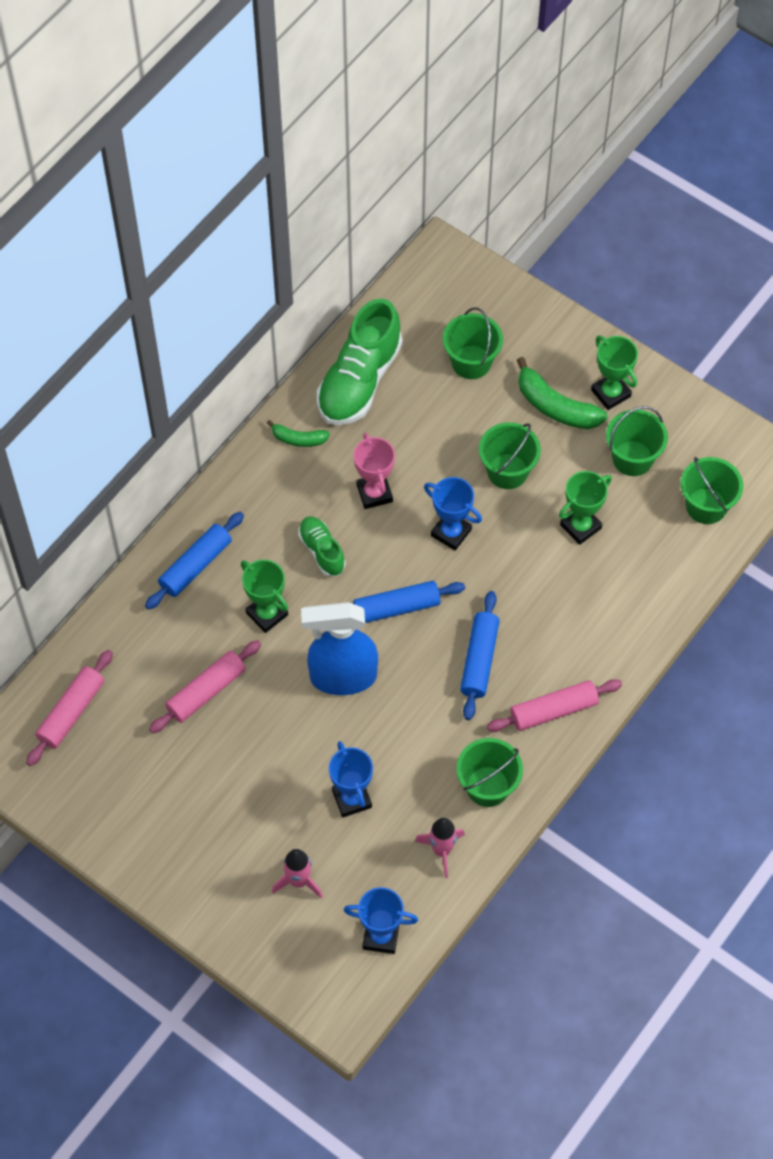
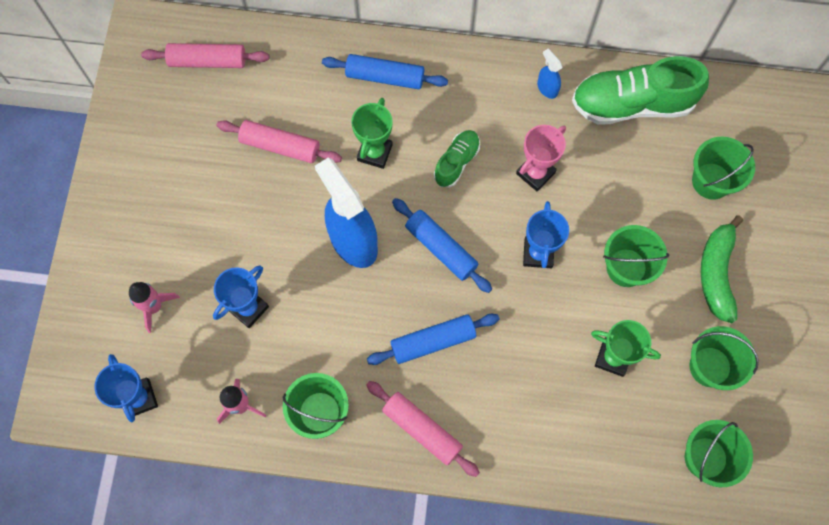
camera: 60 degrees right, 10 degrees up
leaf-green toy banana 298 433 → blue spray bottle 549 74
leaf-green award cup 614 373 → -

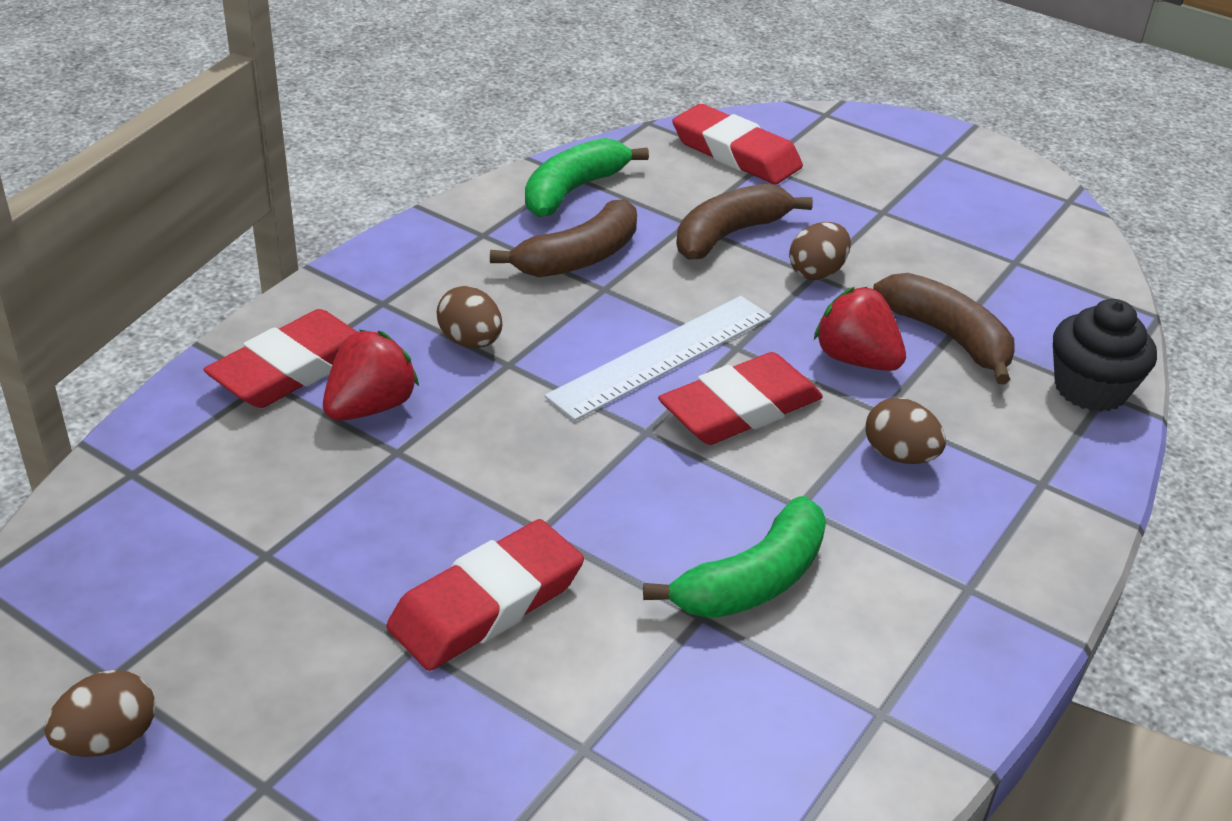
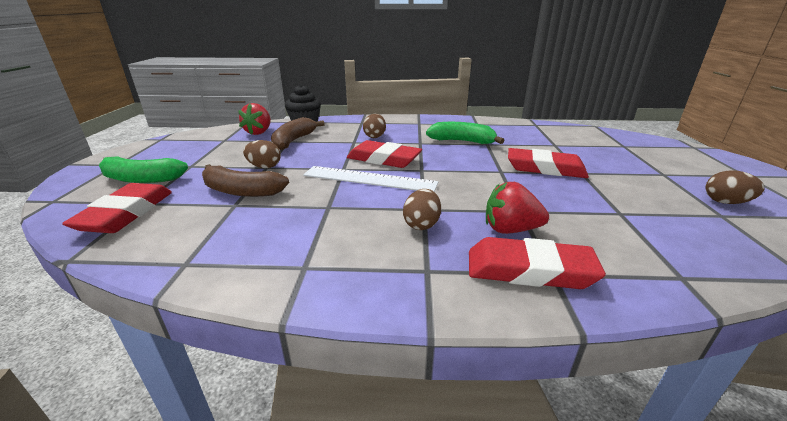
camera: 120 degrees left, 10 degrees down
russet toy banana 563 238 → -
leaf-green toy banana 587 177 → leaf-green toy banana 143 169, move
crimson toy strawberry 860 329 → crimson toy strawberry 254 119, move

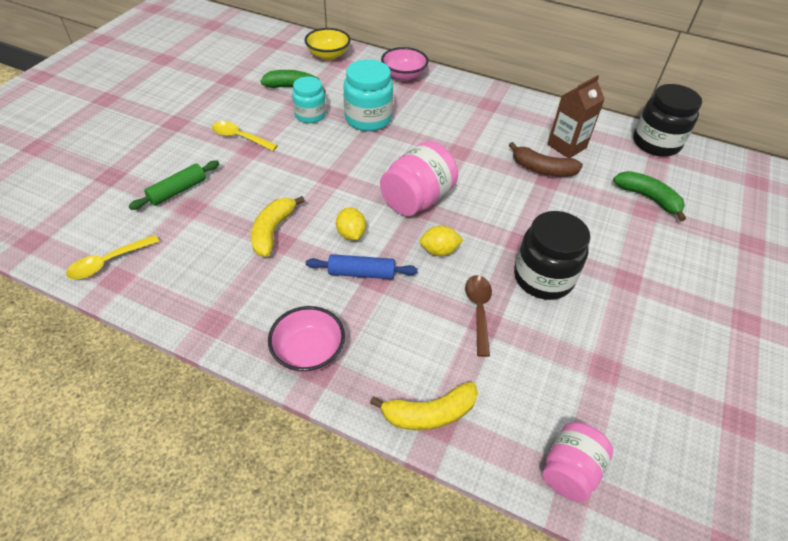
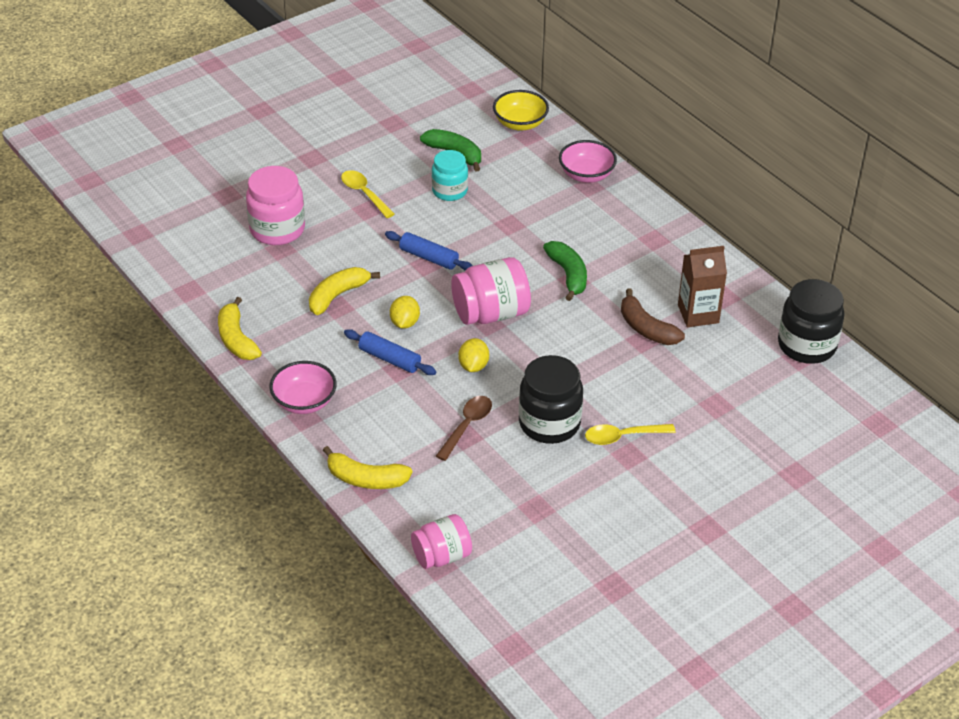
camera: 30 degrees right, 5 degrees down
golden teaspoon 112 257 → golden teaspoon 630 434, move
leaf-green rolling pin 174 185 → pink jam jar 275 205
aqua jam jar 368 95 → -
golden citrus fruit 441 240 → golden citrus fruit 473 355, 75 degrees clockwise
leaf-green toy banana 649 196 → leaf-green toy banana 565 271, move
- → golden toy banana 240 328
- → blue rolling pin 429 251

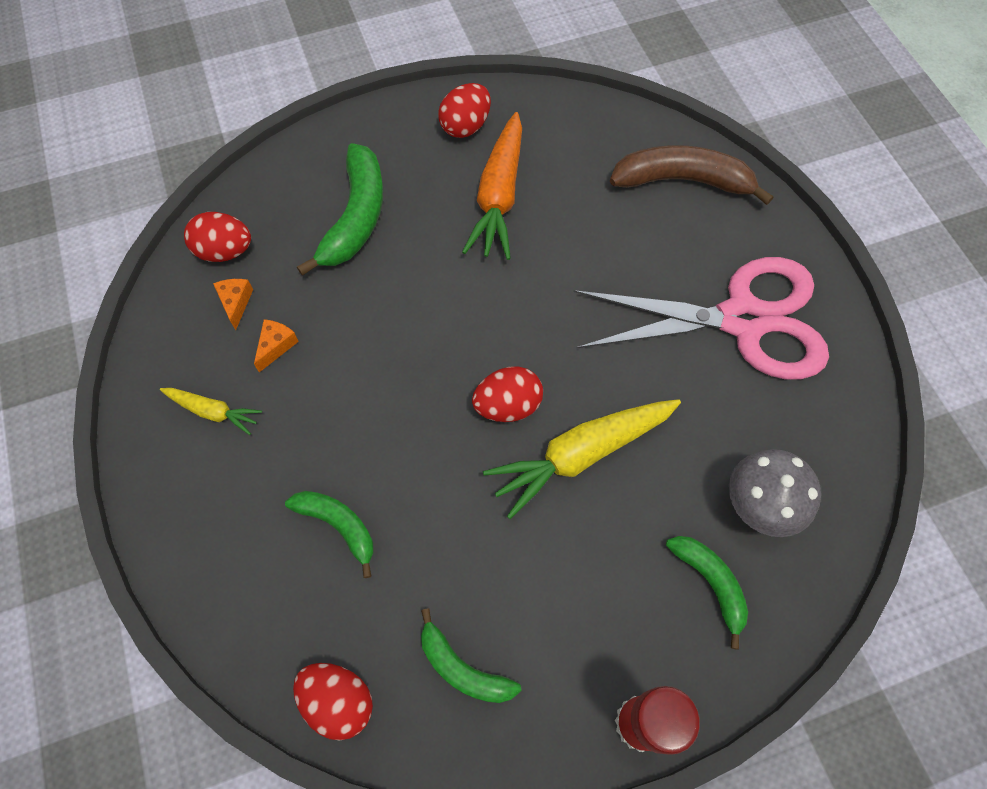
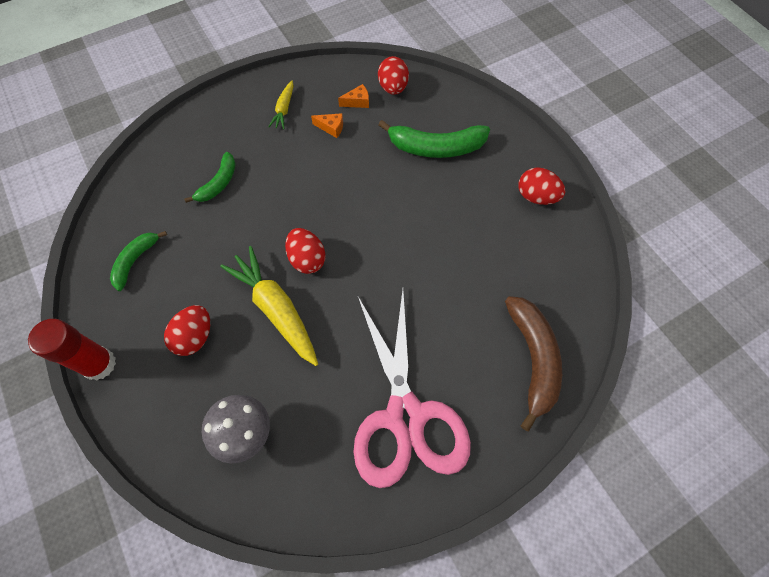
camera: 80 degrees right, 0 degrees up
crimson egg shape 333 701 → crimson egg shape 187 330, move
orange-coloured toy carrot 492 186 → -
leaf-green toy banana 707 592 → -

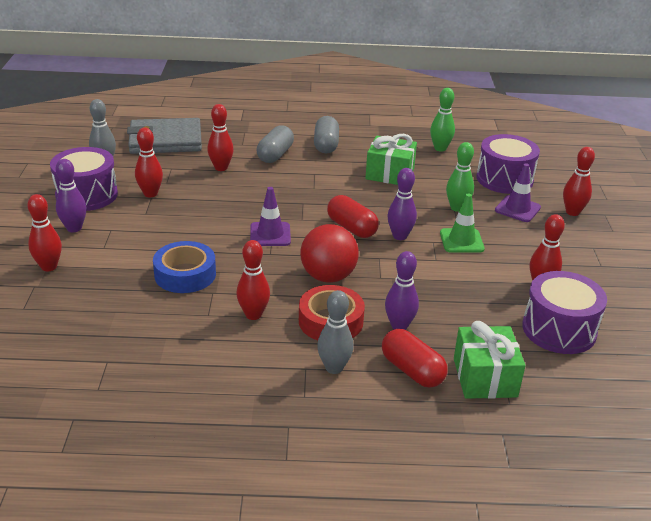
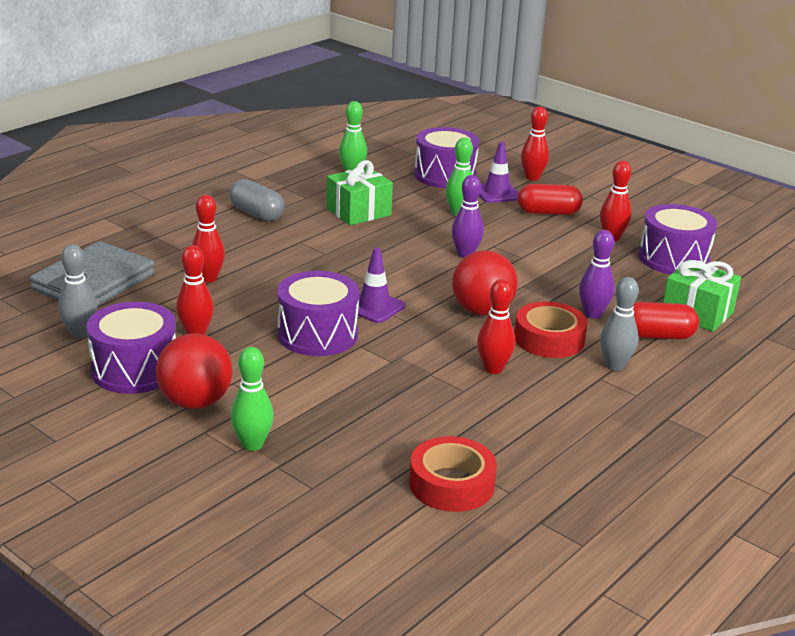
camera: 50 degrees left, 5 degrees down
crimson skittle 44 232 → leaf-green skittle 252 399
royal purple skittle 71 195 → crimson ball 194 371
blue tape 184 267 → -
gray pill 275 144 → -
crimson pill 353 216 → crimson pill 550 199, move
leaf-green traffic cone 462 223 → -
- → royal purple toy drum 318 313
- → crimson tape 453 474

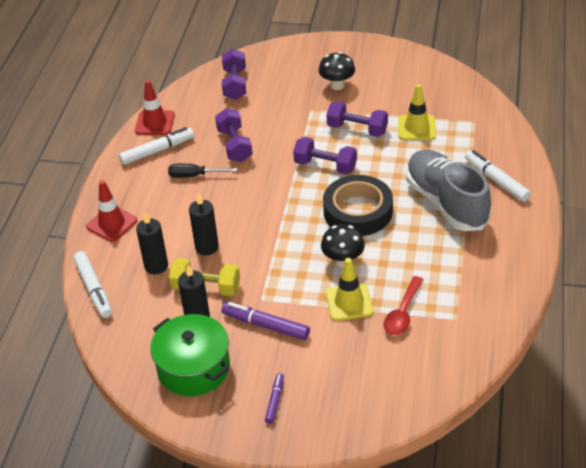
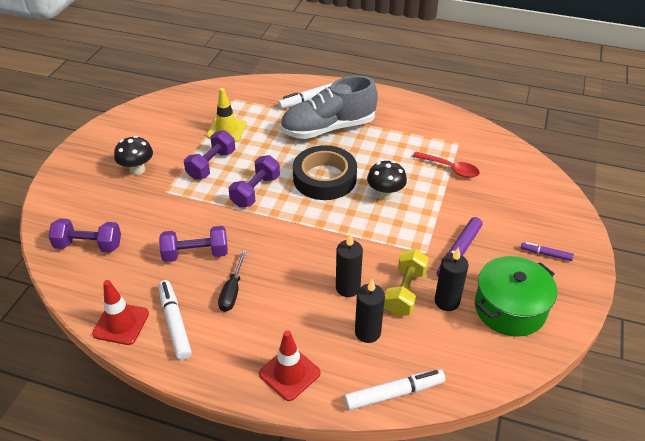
camera: 85 degrees left, 0 degrees up
golden traffic cone 349 289 → -

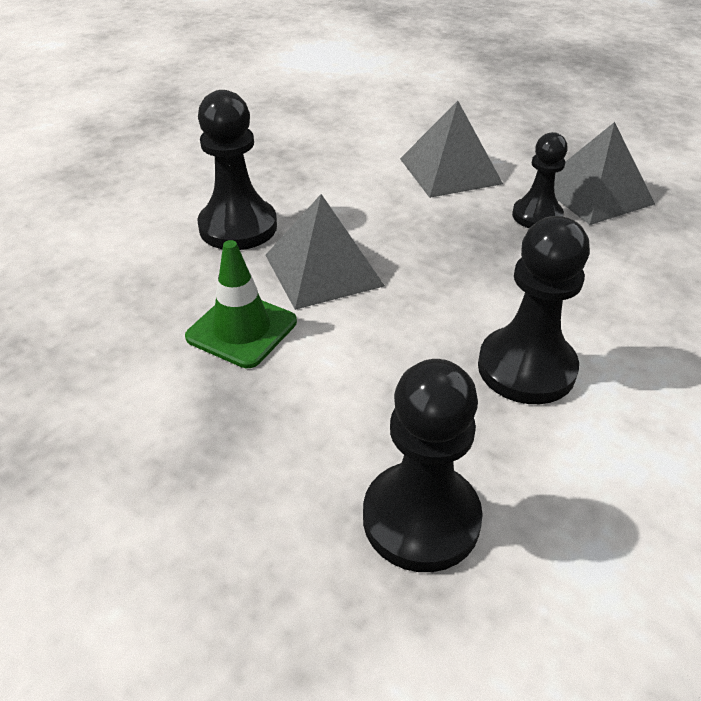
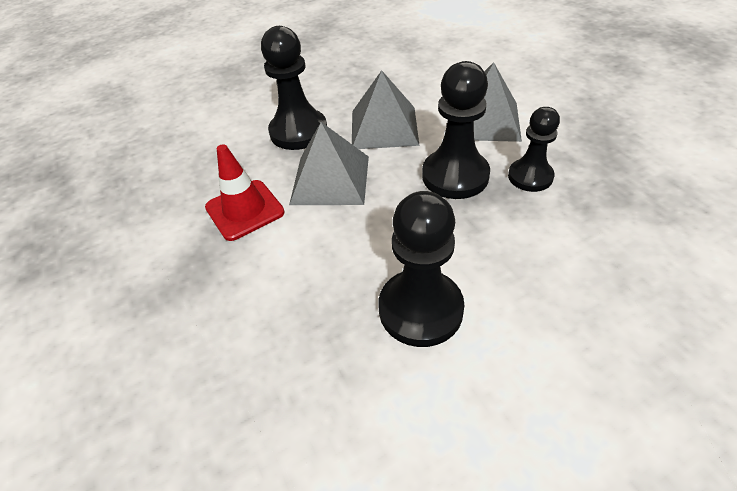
camera: 30 degrees right, 5 degrees up
leaf-green traffic cone 241 304 → crimson traffic cone 245 192
ebony game pawn 423 465 → ebony game pawn 456 130, move
gray pyramid shape 604 173 → gray pyramid shape 386 109, move

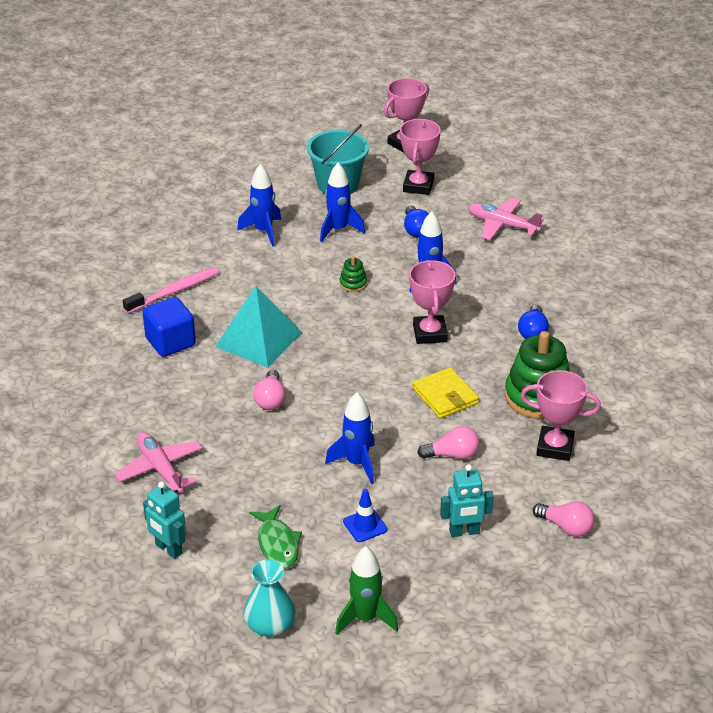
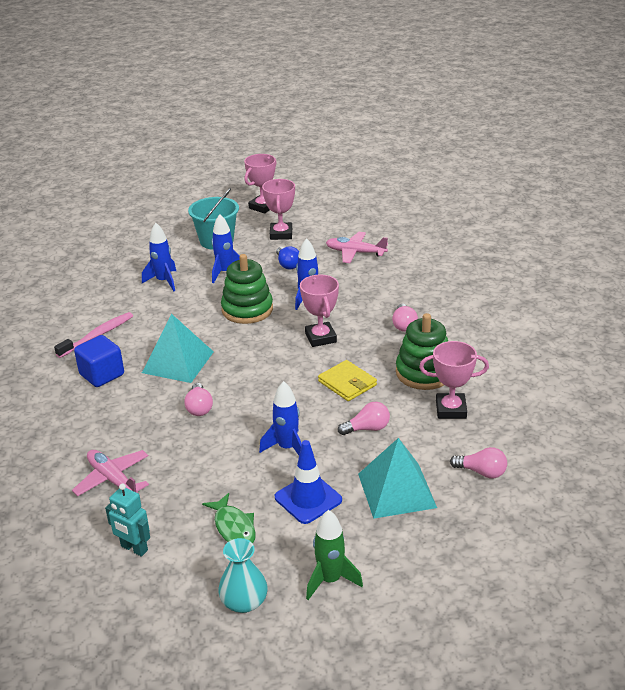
camera: 10 degrees left, 5 degrees down
leaf-green stacking rings 353 274 → leaf-green stacking rings 247 289, x2.24
blue traffic cone 365 515 → blue traffic cone 308 482, x1.65
aqua robot 467 500 → aqua pyramid shape 397 478
blue bulb 533 321 → pink bulb 405 318

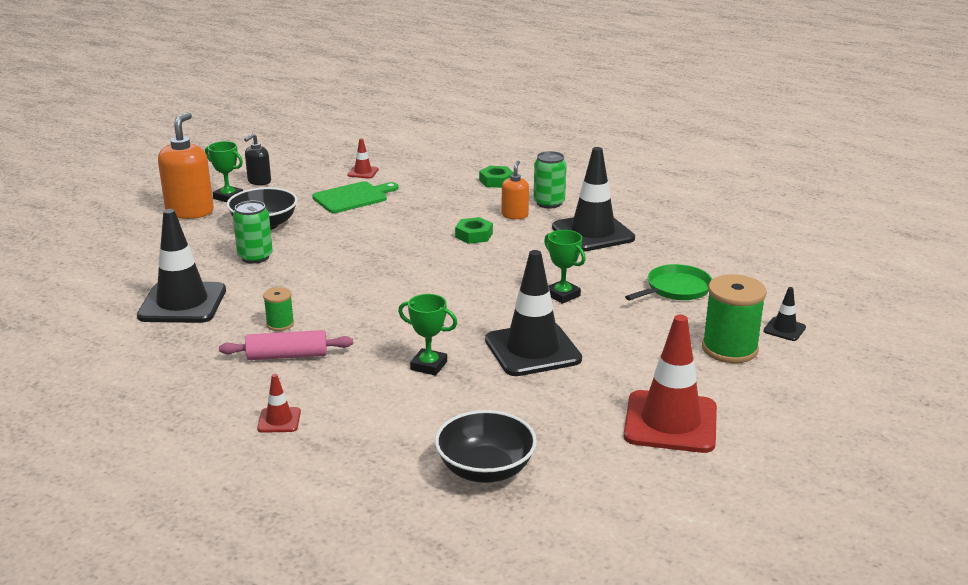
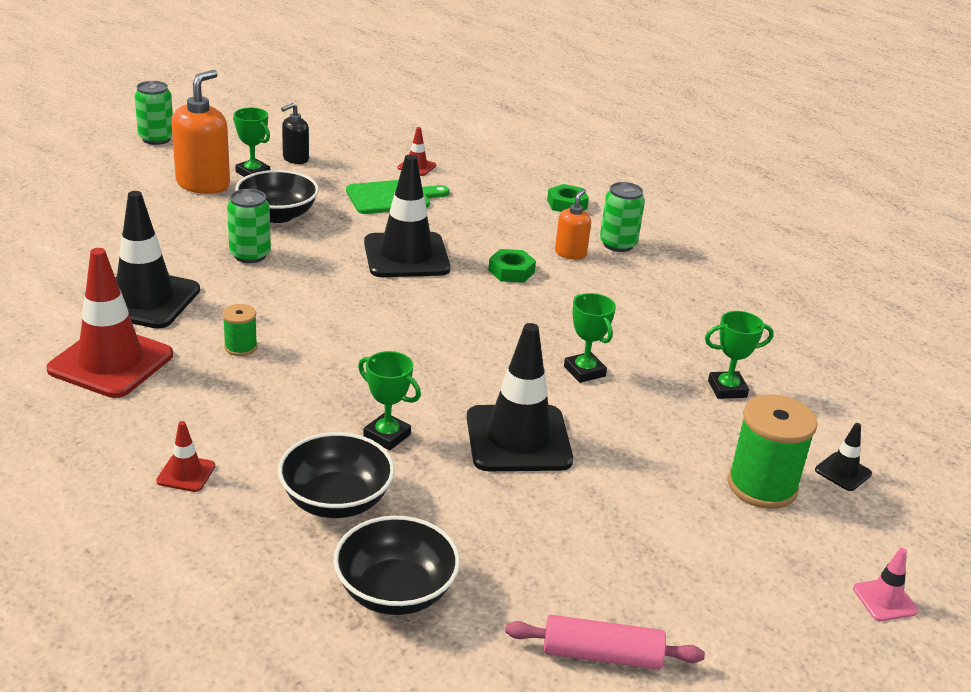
camera: 10 degrees right, 5 degrees up
pink rolling pin 286 345 → pink rolling pin 605 642, move
ebony traffic cone 593 199 → ebony traffic cone 407 216, move
crimson traffic cone 670 384 → crimson traffic cone 109 323, move
leaf-green frying pan 668 282 → leaf-green award cup 739 355
- → leaf-green soda can 153 113
- → ebony serving bowl 336 475
- → pink traffic cone 885 584

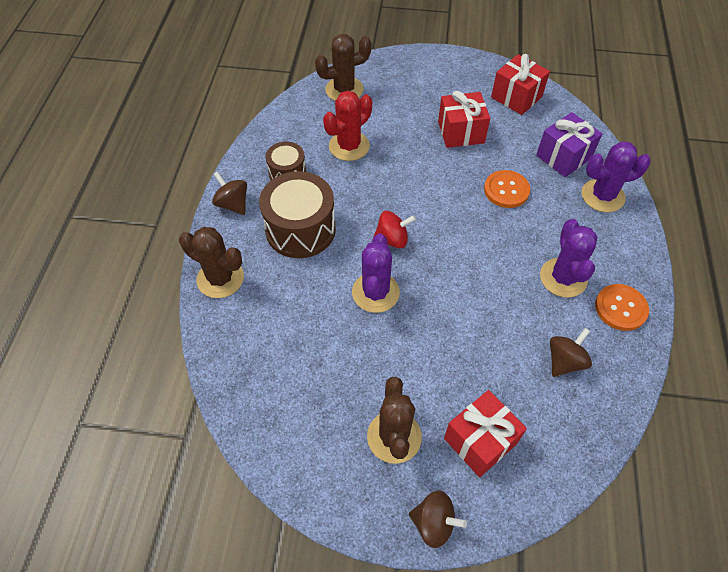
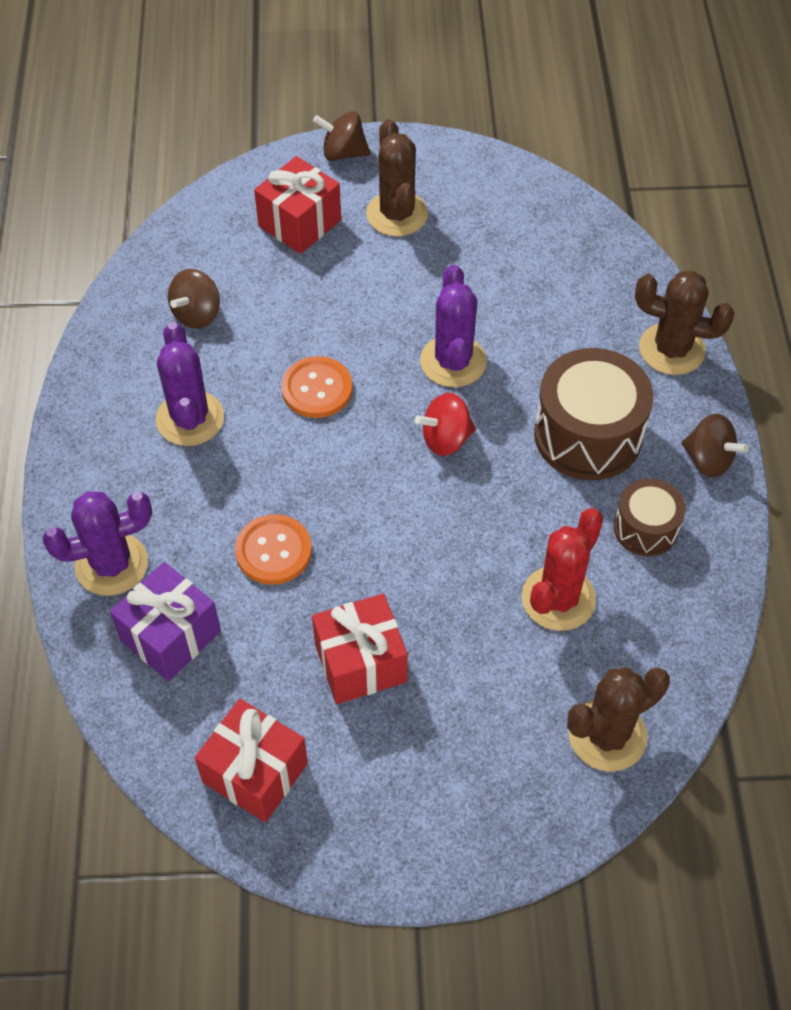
camera: 170 degrees right, 0 degrees up
orange-coloured shirt button 622 307 → orange-coloured shirt button 317 387, move

